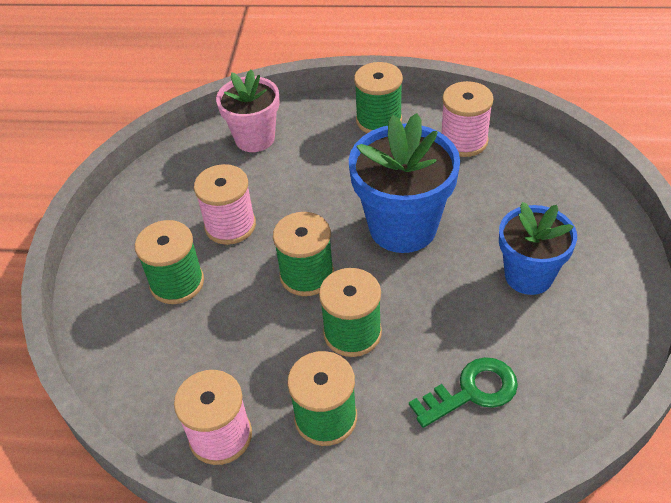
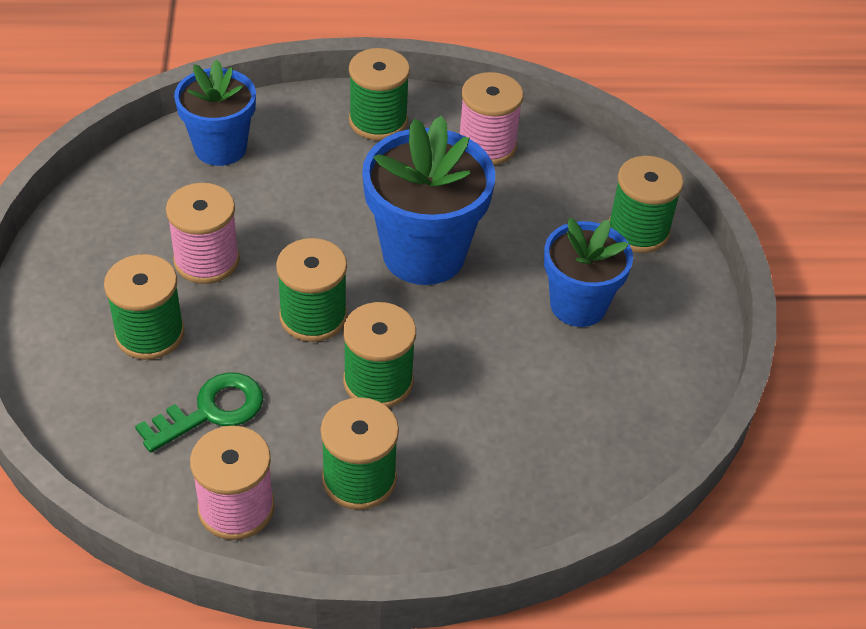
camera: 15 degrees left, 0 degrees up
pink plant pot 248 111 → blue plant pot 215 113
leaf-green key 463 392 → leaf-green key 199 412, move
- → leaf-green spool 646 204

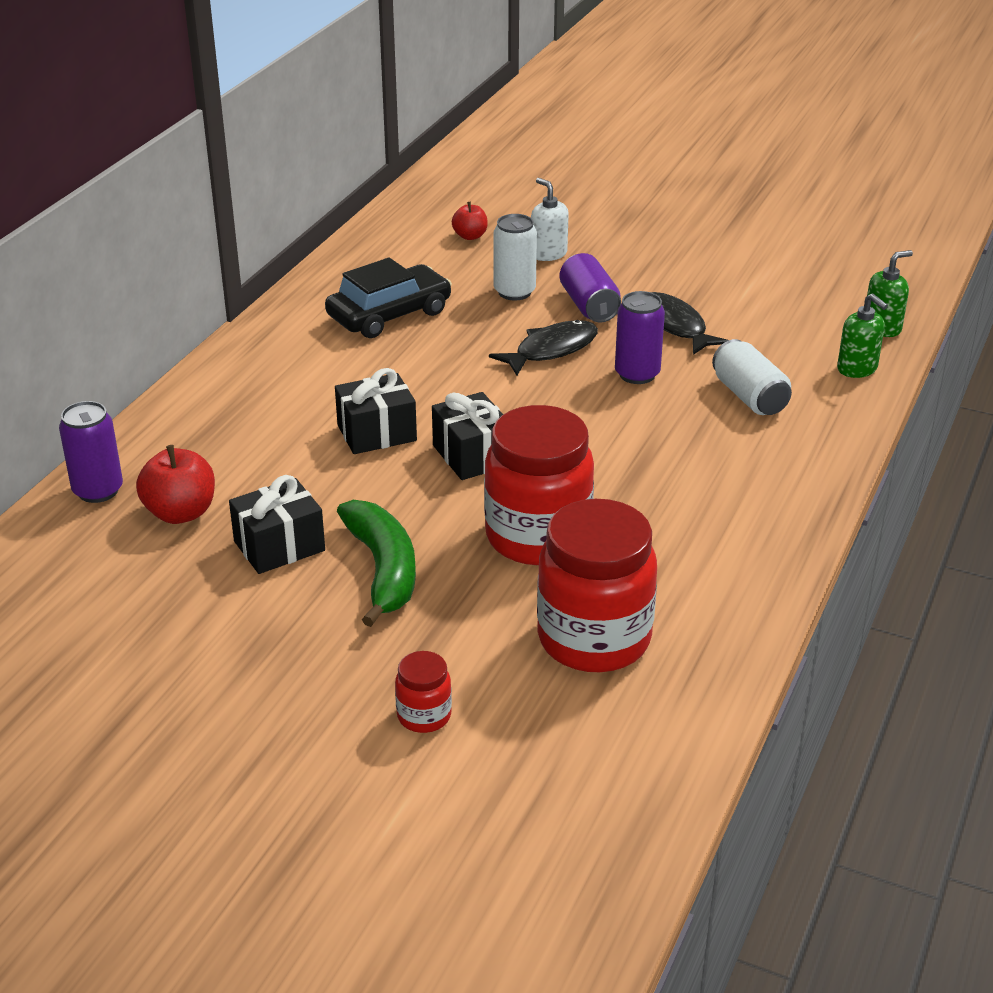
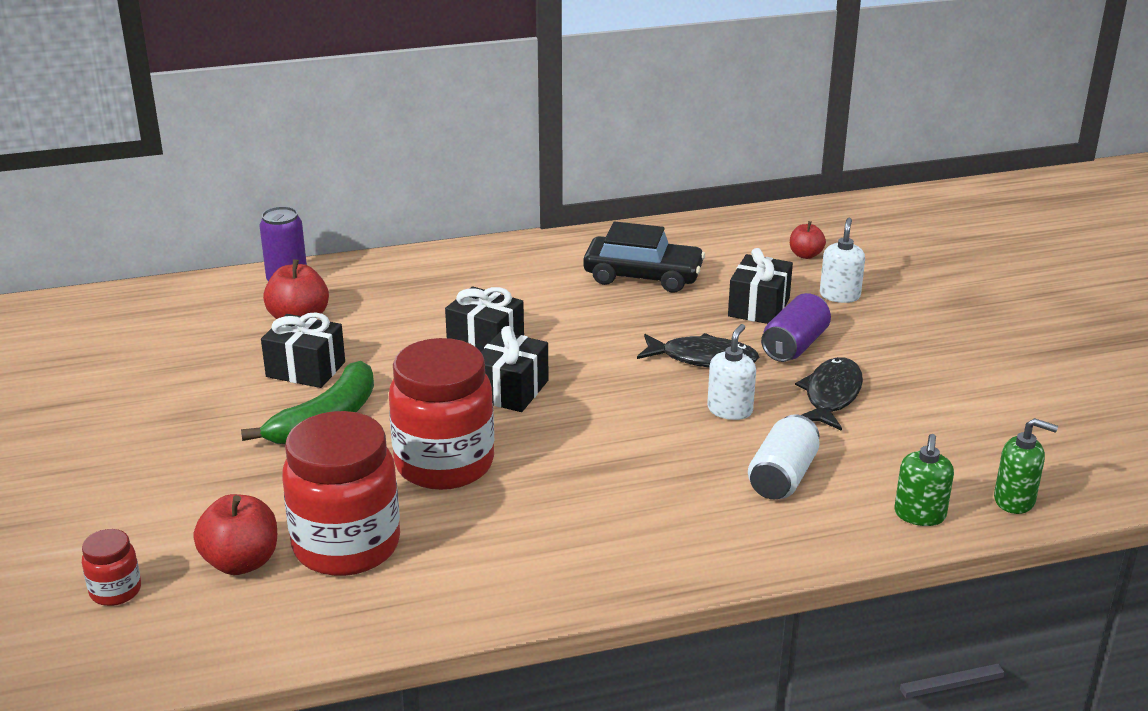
camera: 50 degrees right, 5 degrees down
crimson jam jar 423 692 → crimson jam jar 111 567, move
white soda can 515 257 → ebony present 760 286
royal purple soda can 640 337 → white soap dispenser 731 372
- → crimson apple 235 534

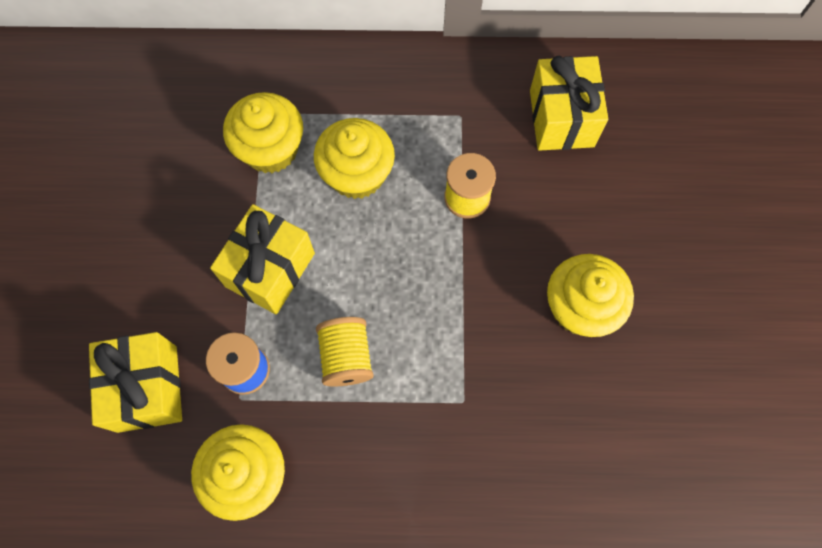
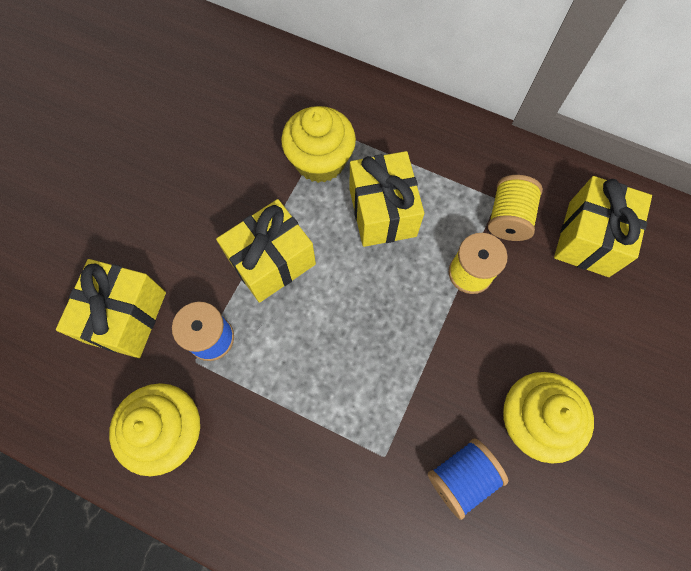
camera: 25 degrees right, 0 degrees up
golden fairy cake 354 158 → golden present 386 199
golden spool 345 352 → golden spool 515 208, move
- → blue spool 468 479

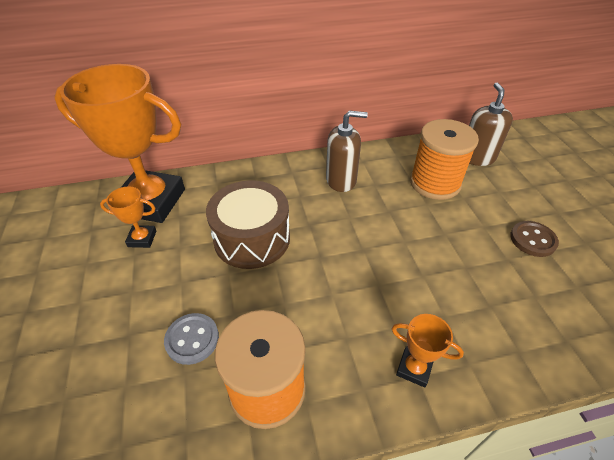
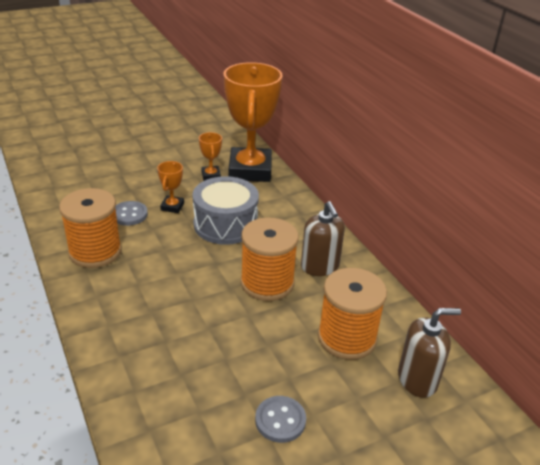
camera: 75 degrees right, 10 degrees down
russet toy drum 248 224 → gray toy drum 225 210
orange-coloured award cup 428 351 → orange-coloured award cup 170 187, move
russet shirt button 534 239 → gray shirt button 280 419
- → orange-coloured spool 269 259

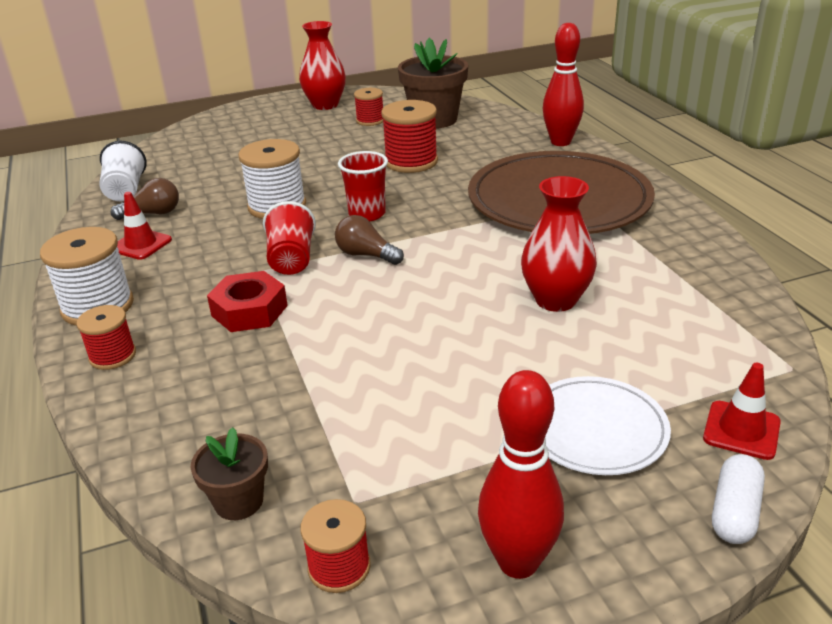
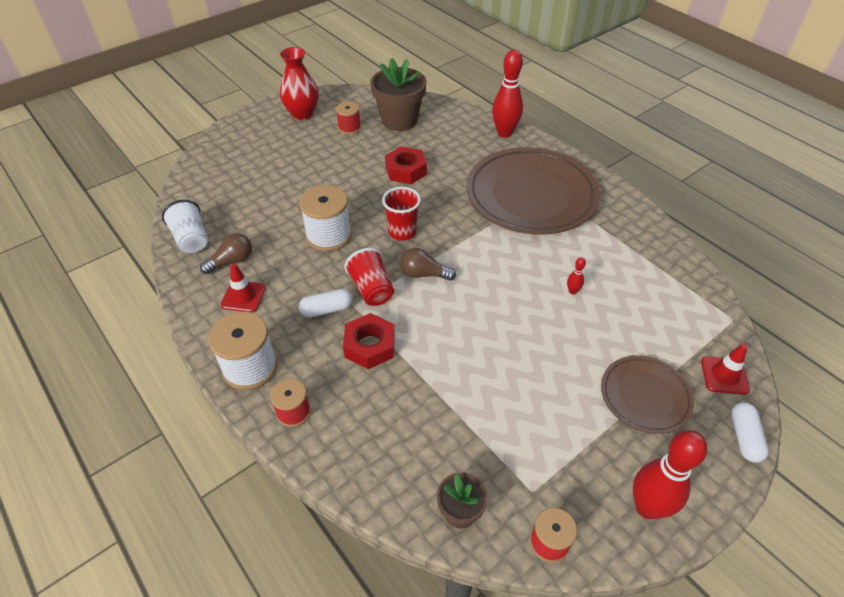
camera: 20 degrees left, 15 degrees up
crimson spool 409 136 → crimson hex nut 406 165
crimson tall vase 559 244 → crimson skittle 576 276
white flat dish 608 425 → russet flat dish 647 394
- → white pill 325 303

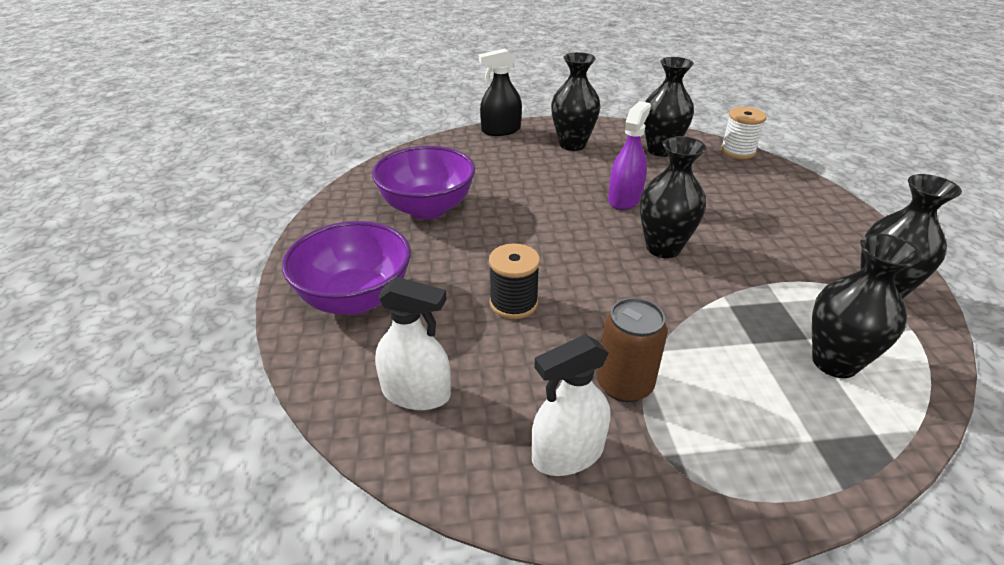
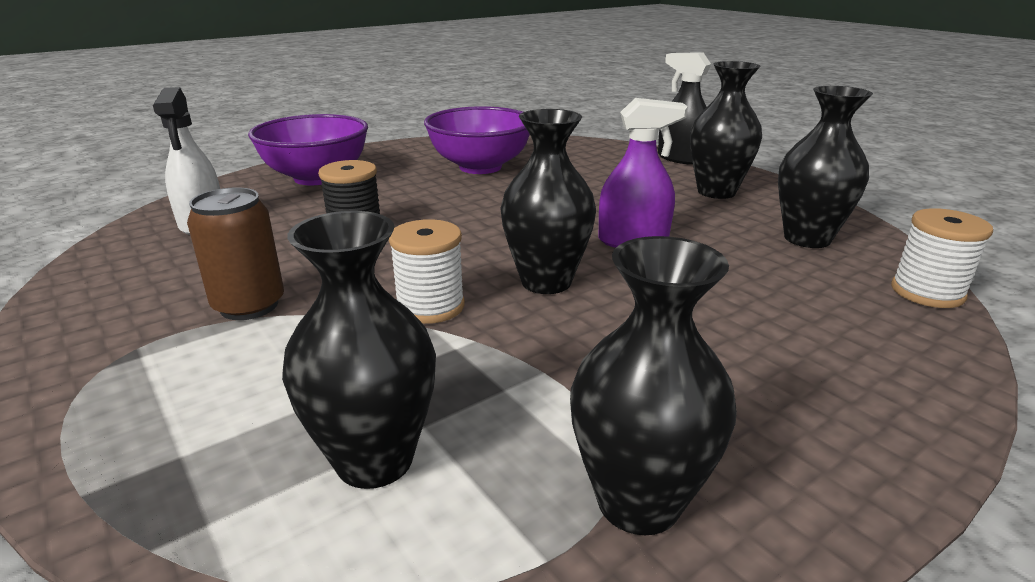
camera: 60 degrees right, 10 degrees down
white spray bottle 570 405 → -
- → white spool 427 271

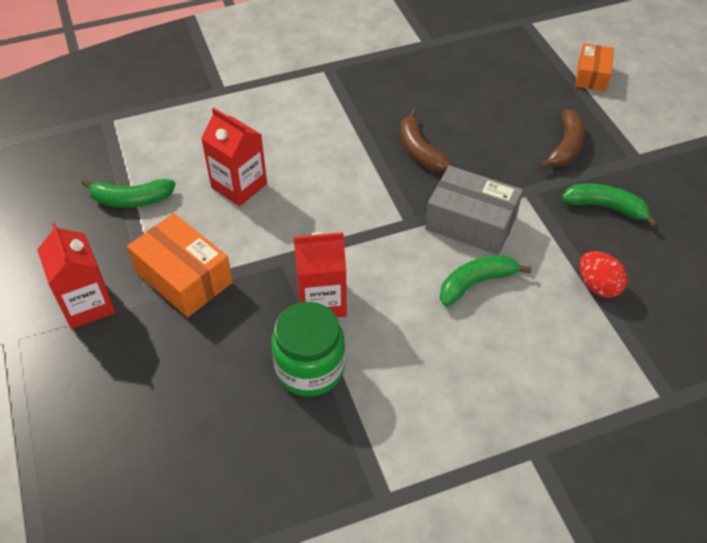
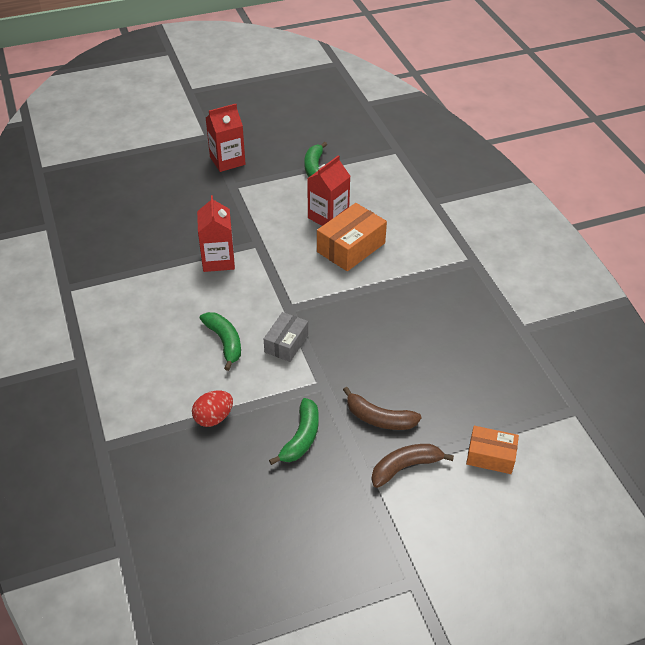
camera: 90 degrees right, 5 degrees down
orange-coloured box 180 265 → orange-coloured box 352 237, move
leaf-green jam jar 308 349 → -
russet toy banana 426 140 → russet toy banana 412 466, move
gray box 474 210 → gray box 286 337, x0.63

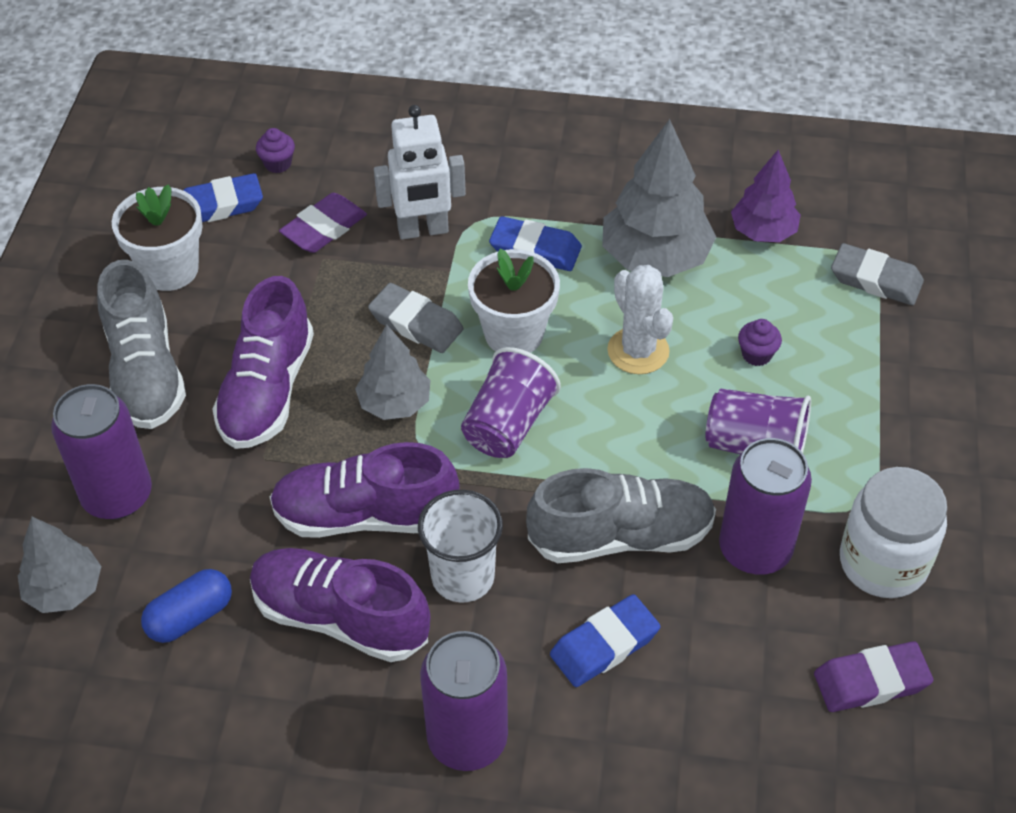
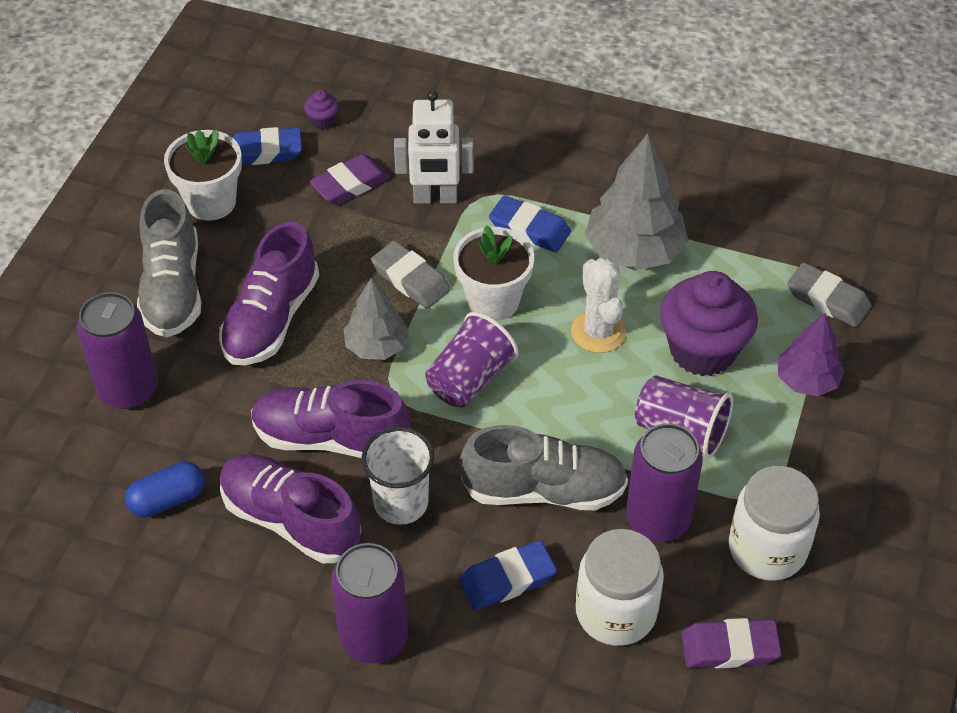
camera: 10 degrees right, 0 degrees up
gray tree 59 565 → -
royal purple tree 766 196 → royal purple tree 811 354, move
royal purple fairy cake 760 342 → royal purple fairy cake 709 323, x2.47
- → white jam jar 620 587

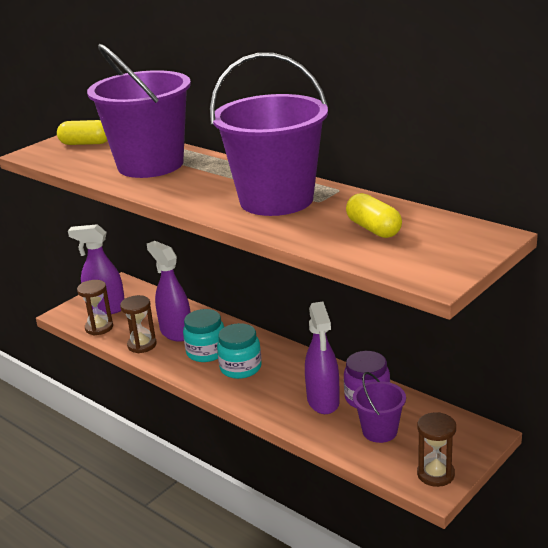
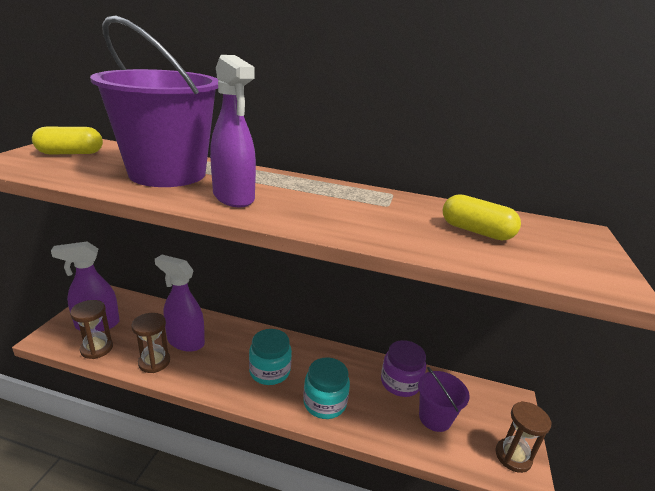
camera: 30 degrees left, 0 degrees up
aqua jam jar 203 335 → aqua jam jar 326 388, move
royal purple sand bucket 269 134 → -
royal purple spray bottle 322 358 → royal purple spray bottle 233 131, move

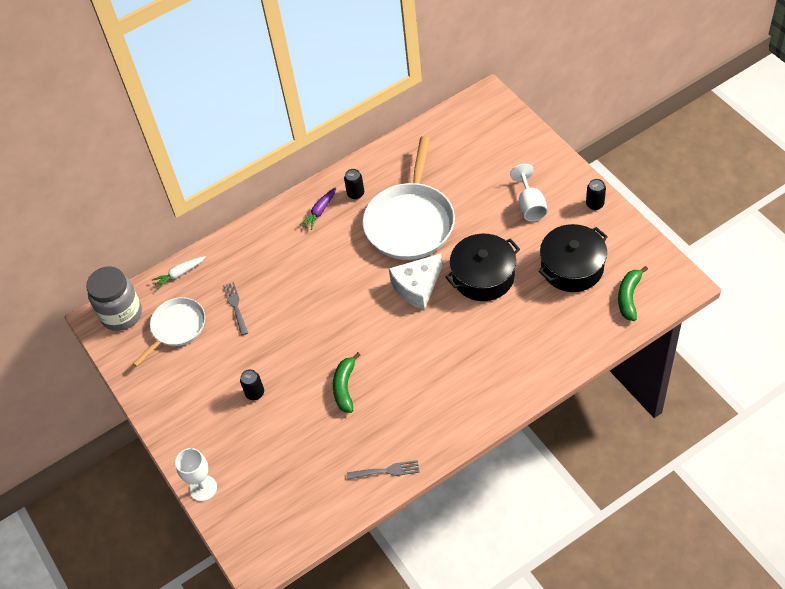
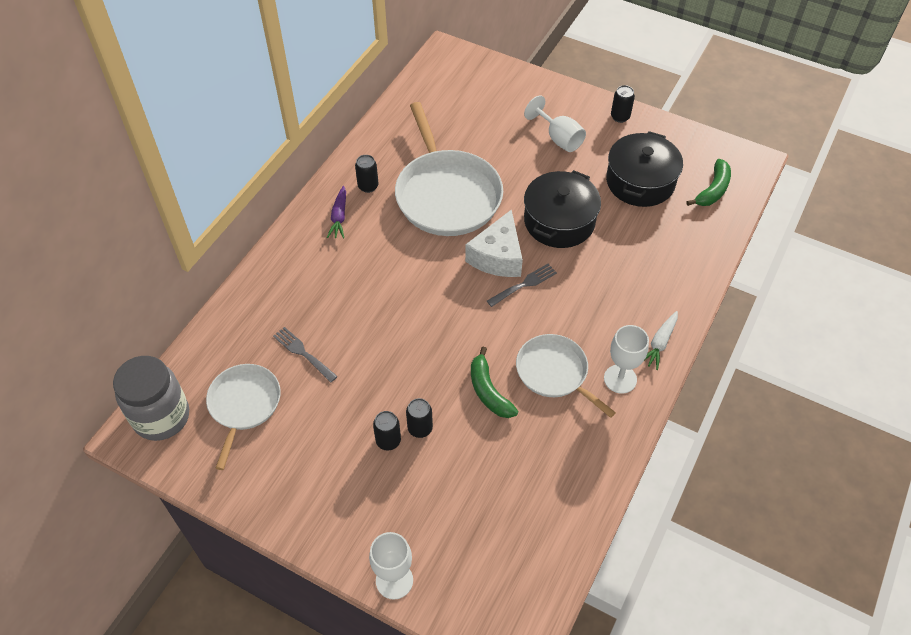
camera: 35 degrees left, 0 degrees up
white toy carrot 179 273 → white toy carrot 661 340, move
gray fork 383 470 → gray fork 522 285, move
leaf-green toy banana 633 293 → leaf-green toy banana 709 182, 135 degrees counterclockwise
- → ebony soda can 419 418
- → white frying pan 566 376
- → white chalice 626 359

